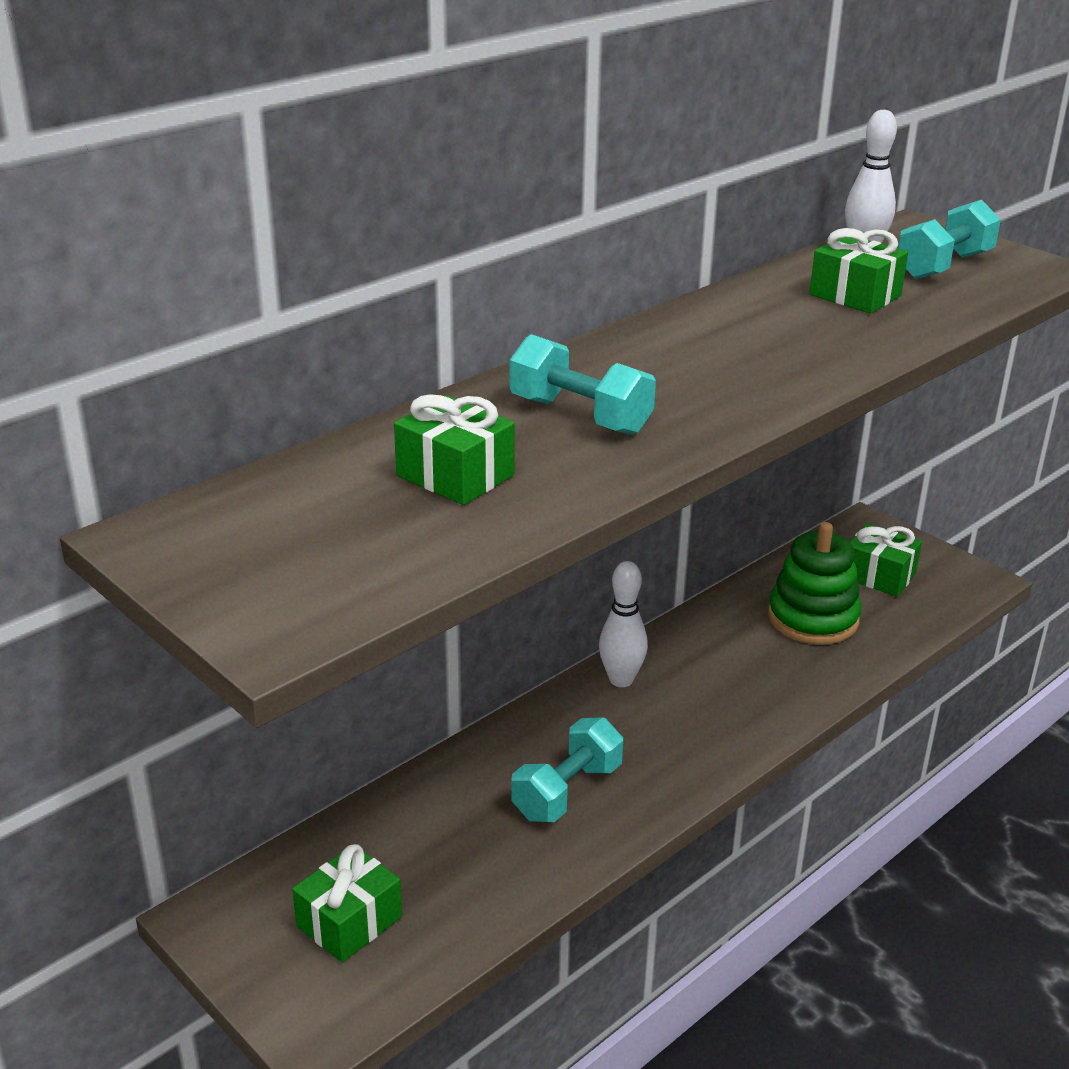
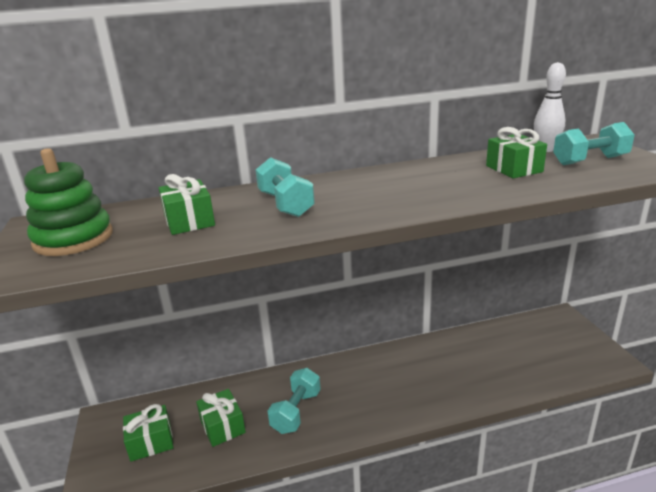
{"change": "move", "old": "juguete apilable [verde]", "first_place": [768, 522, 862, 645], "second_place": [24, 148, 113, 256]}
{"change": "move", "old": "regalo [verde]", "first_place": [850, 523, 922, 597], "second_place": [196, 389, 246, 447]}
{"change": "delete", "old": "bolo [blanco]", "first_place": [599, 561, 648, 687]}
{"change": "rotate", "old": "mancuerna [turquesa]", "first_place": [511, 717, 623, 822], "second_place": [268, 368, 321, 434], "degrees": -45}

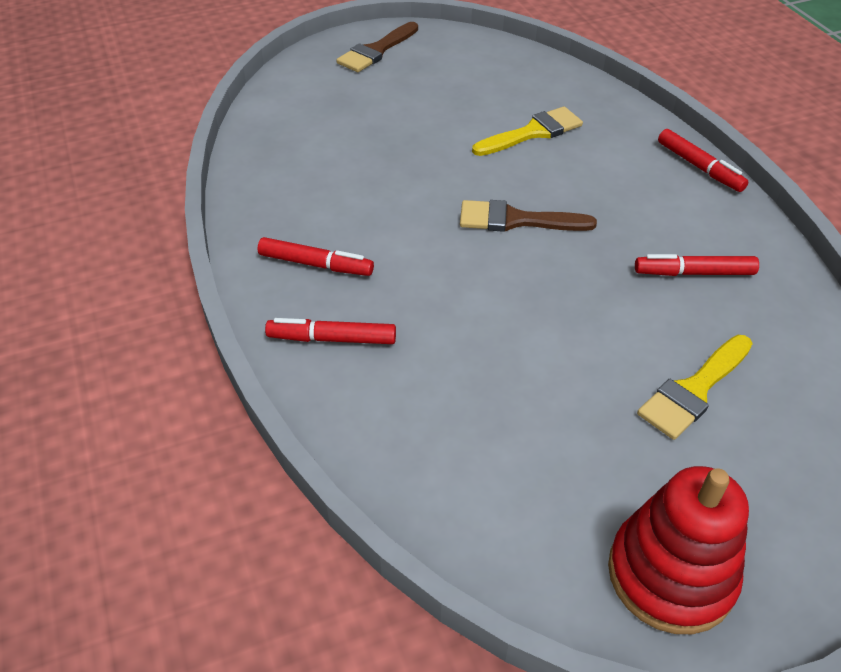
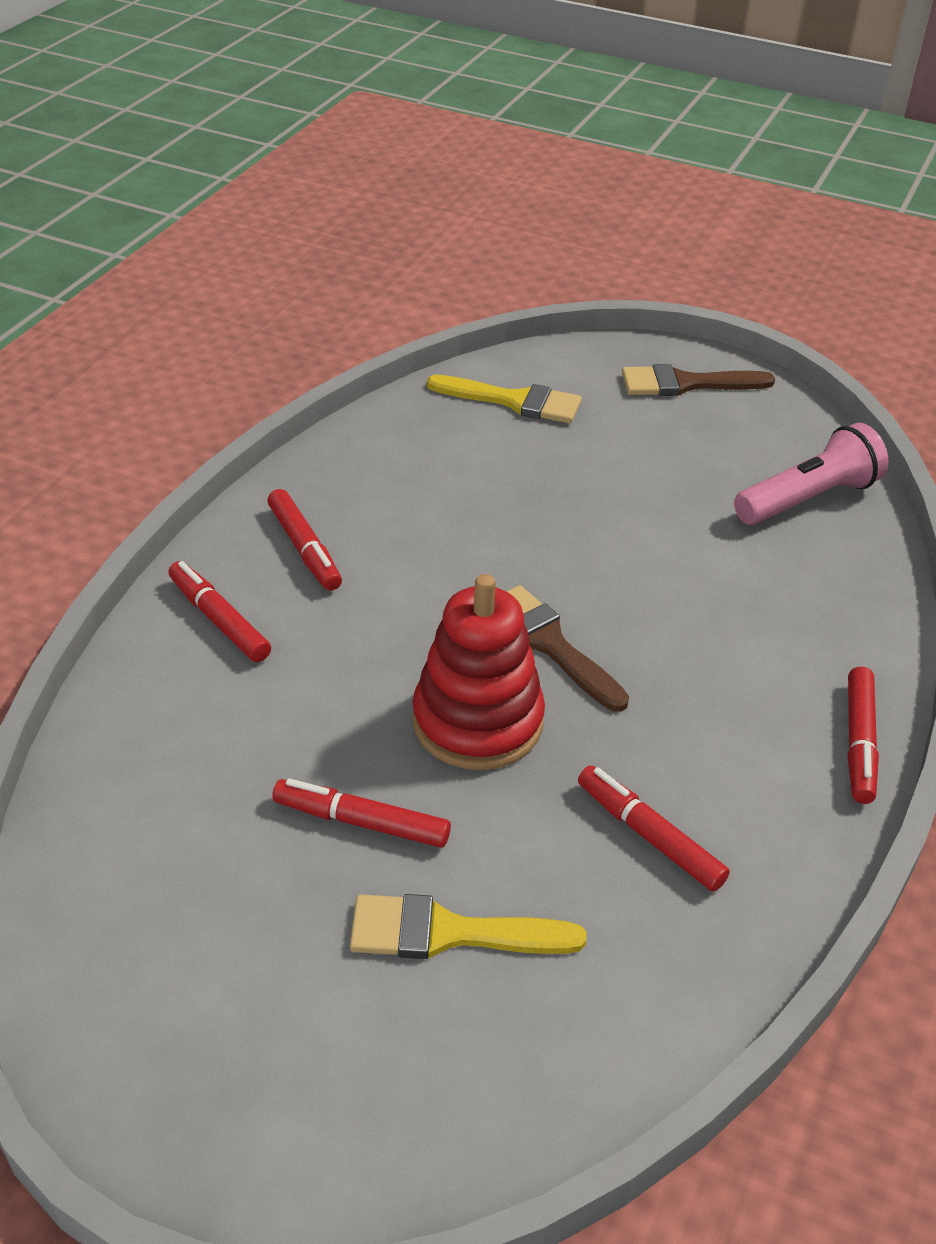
{"change": "move", "old": "pincel [amarillo]", "first_place": [472, 106, 583, 156], "second_place": [427, 375, 582, 423]}
{"change": "move", "old": "juguete apilable [rojo]", "first_place": [608, 466, 749, 634], "second_place": [412, 574, 545, 770]}
{"change": "insert", "new": "lámpara de mano [rosa]", "second_place": [734, 423, 889, 525]}
{"change": "insert", "new": "rotulador [rojo]", "second_place": [273, 778, 451, 848]}

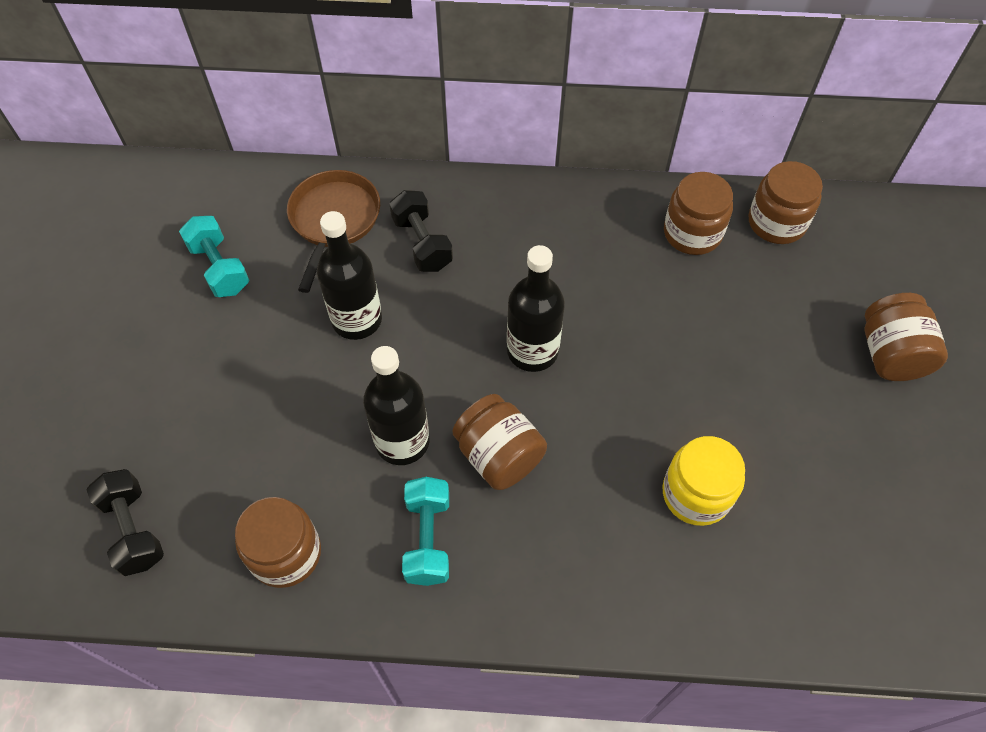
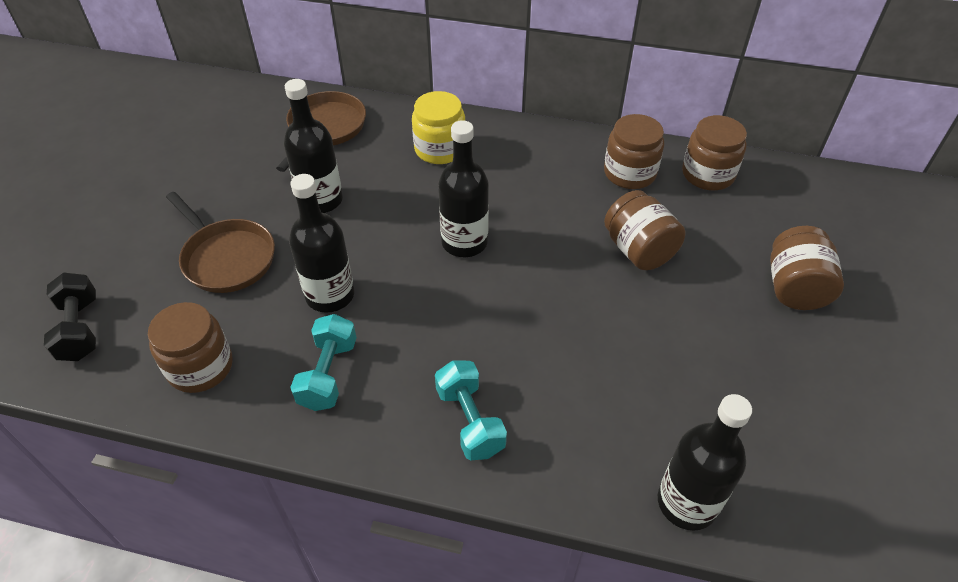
{"change": "delete", "old": "mancuerna [negro]", "first_place": [389, 190, 453, 272]}
{"change": "move", "old": "mancuerna [turquesa]", "first_place": [179, 216, 249, 297], "second_place": [435, 360, 507, 460]}
{"change": "move", "old": "tarro [marrón]", "first_place": [452, 394, 547, 490], "second_place": [604, 190, 686, 270]}
{"change": "move", "old": "tarro [amarillo]", "first_place": [663, 436, 745, 526], "second_place": [412, 91, 465, 164]}
{"change": "insert", "new": "sartén [marrón]", "second_place": [166, 192, 275, 293]}
{"change": "insert", "new": "botella [negro]", "second_place": [658, 394, 752, 531]}

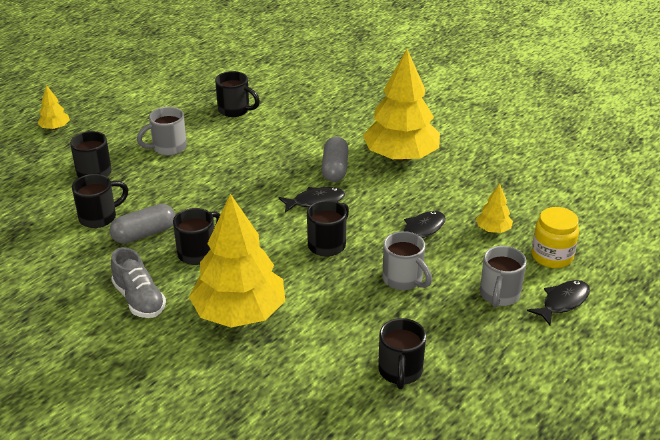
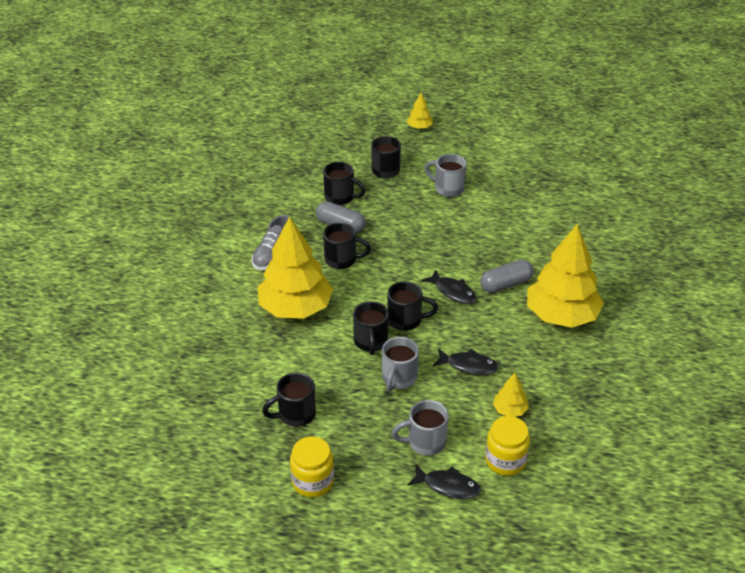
{"change": "move", "old": "taza [negro]", "first_place": [215, 71, 260, 117], "second_place": [353, 301, 389, 355]}
{"change": "insert", "new": "tarro [amarillo]", "second_place": [290, 437, 334, 497]}

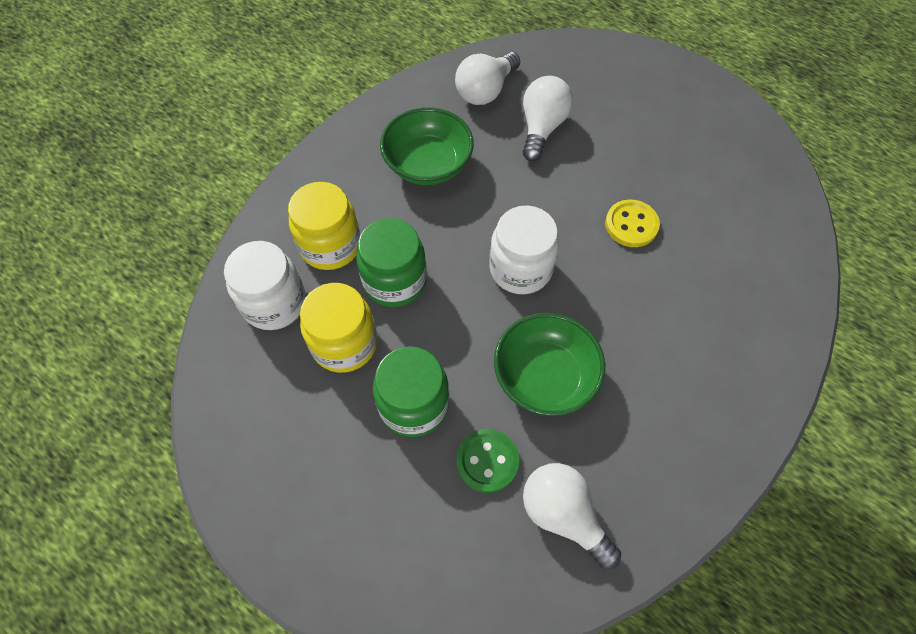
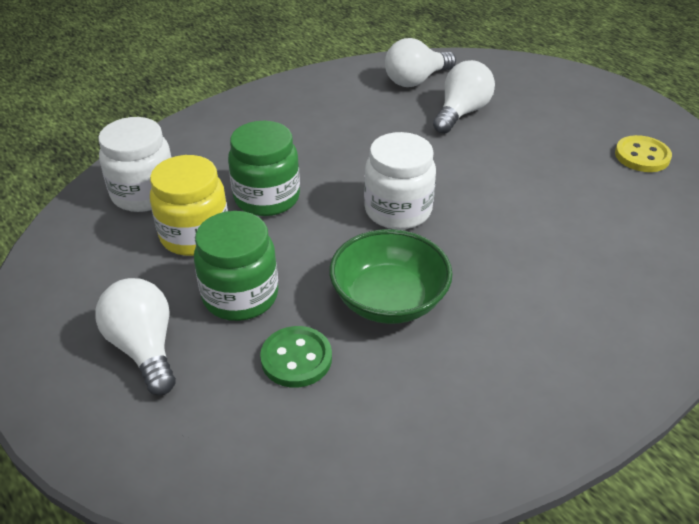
{"change": "delete", "old": "cuenco [verde]", "first_place": [380, 107, 474, 185]}
{"change": "delete", "old": "tarro [amarillo]", "first_place": [288, 182, 360, 270]}
{"change": "move", "old": "botón [amarillo]", "first_place": [605, 199, 660, 247], "second_place": [615, 135, 672, 172]}
{"change": "move", "old": "bombilla [blanco]", "first_place": [523, 463, 621, 569], "second_place": [95, 278, 176, 395]}

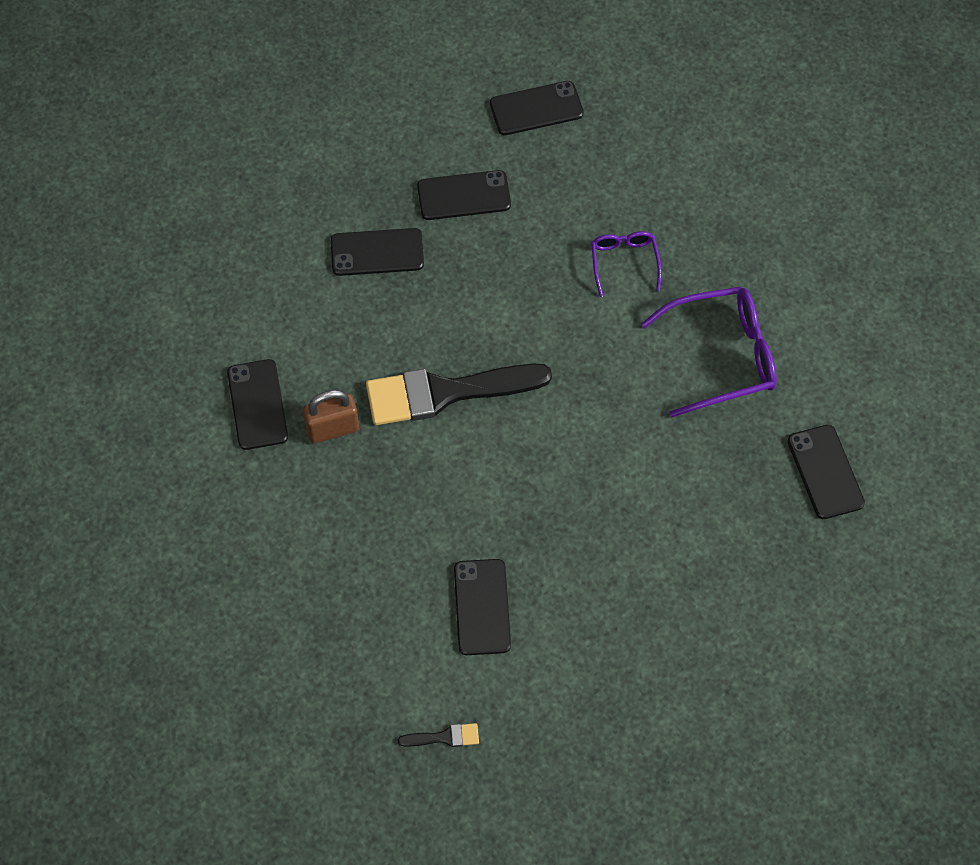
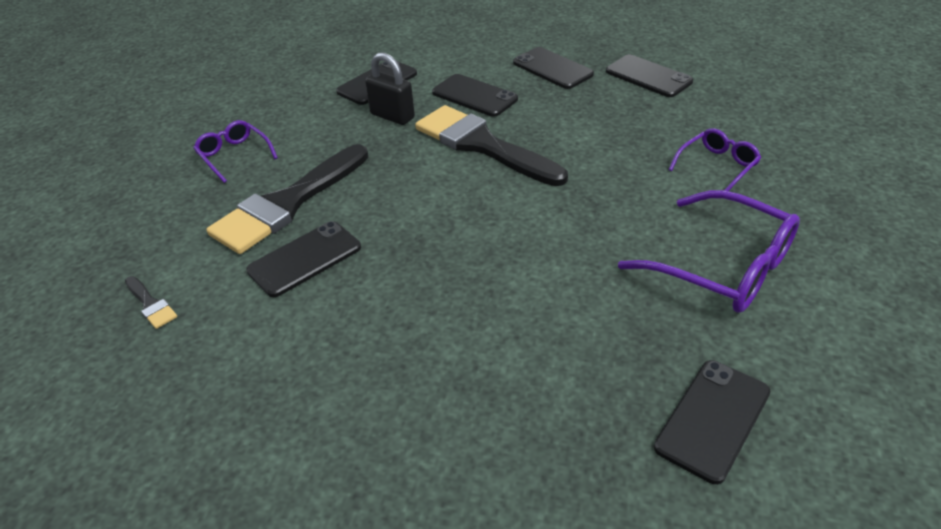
{"change": "move", "old": "móvil [negro]", "first_place": [490, 81, 584, 135], "second_place": [432, 74, 518, 117]}
{"change": "recolor", "old": "candado [marrón]", "new": "candado [negro]", "first_place": [303, 390, 359, 444], "second_place": [365, 52, 415, 125]}
{"change": "insert", "new": "gafas [morado]", "second_place": [193, 120, 278, 183]}
{"change": "insert", "new": "pincel [negro]", "second_place": [206, 144, 369, 254]}

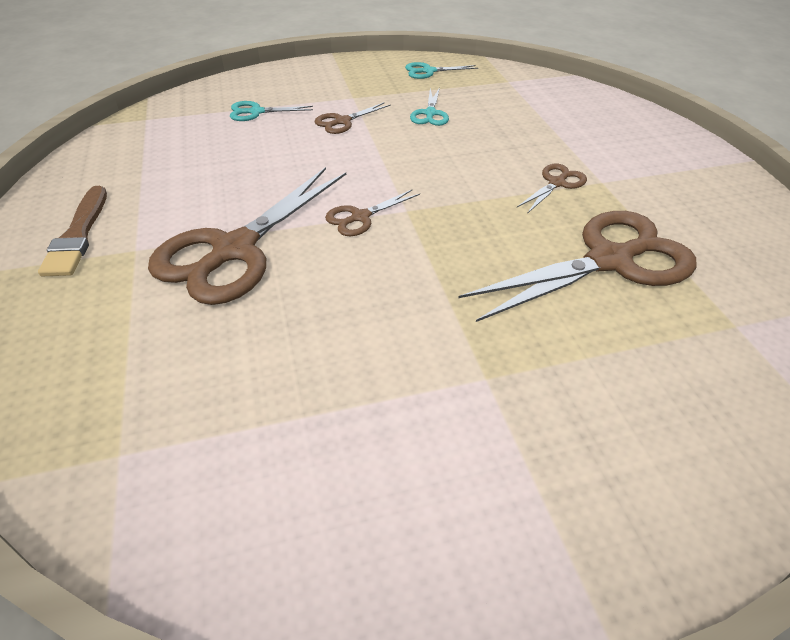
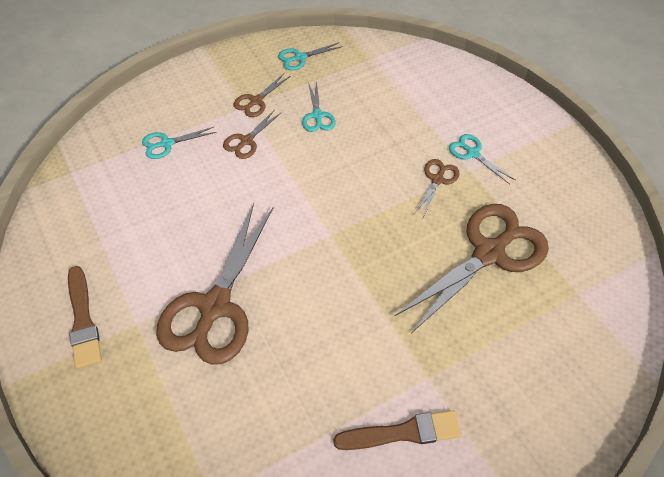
{"change": "move", "old": "tijeras [marrón]", "first_place": [325, 189, 420, 236], "second_place": [234, 74, 291, 117]}
{"change": "insert", "new": "tijeras [turquesa]", "second_place": [449, 134, 515, 184]}
{"change": "insert", "new": "pincel [marrón]", "second_place": [333, 410, 462, 450]}

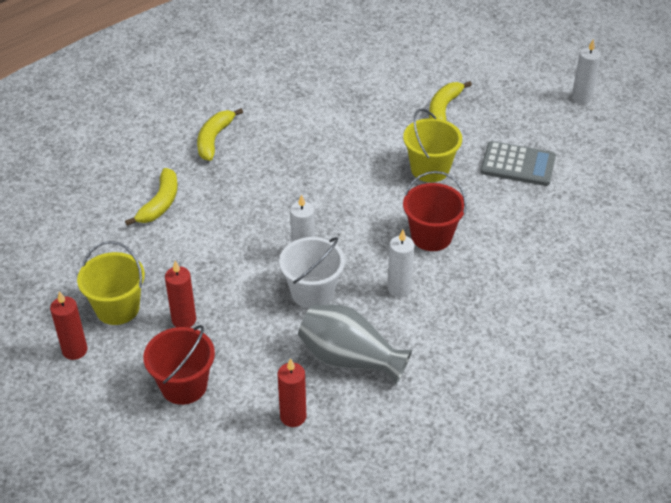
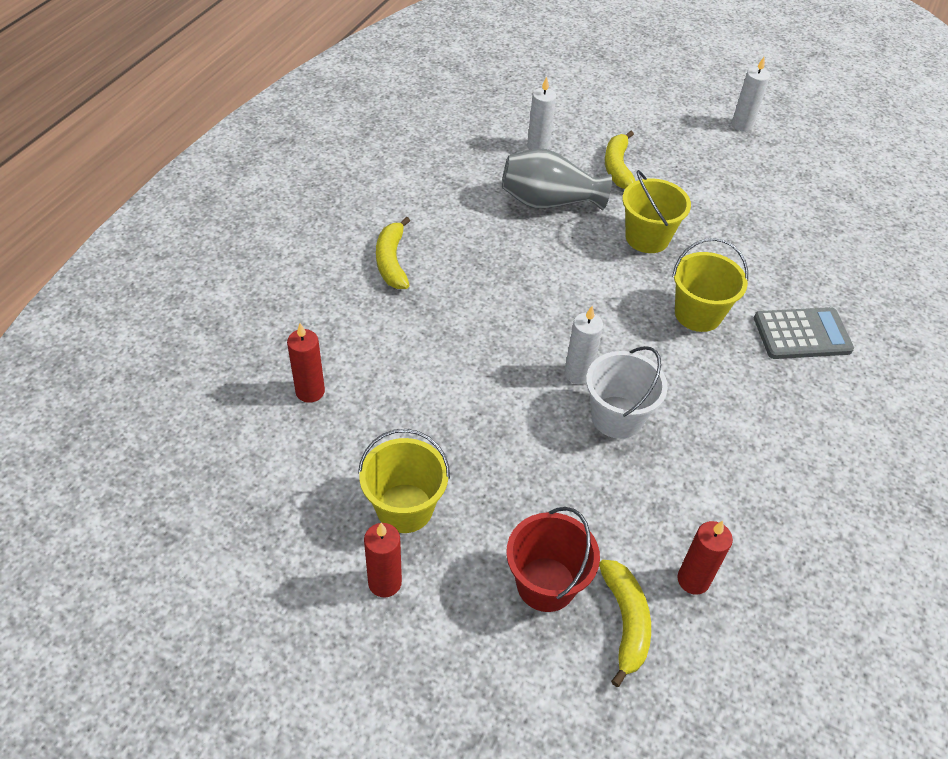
{"change": "move", "old": "calculadora [gris]", "first_place": [480, 141, 556, 186], "second_place": [754, 307, 854, 359]}
{"change": "move", "old": "plátano [amarillo]", "first_place": [125, 168, 178, 226], "second_place": [599, 560, 651, 687]}
{"change": "recolor", "old": "balde [rojo]", "new": "balde [amarillo]", "first_place": [403, 171, 467, 251], "second_place": [672, 238, 748, 332]}
{"change": "move", "old": "vela [blanco]", "first_place": [387, 230, 414, 297], "second_place": [527, 77, 556, 150]}
{"change": "move", "old": "vela [rojo]", "first_place": [165, 261, 196, 328], "second_place": [287, 323, 325, 403]}
{"change": "move", "old": "florero [gris]", "first_place": [298, 305, 412, 384], "second_place": [502, 149, 612, 210]}

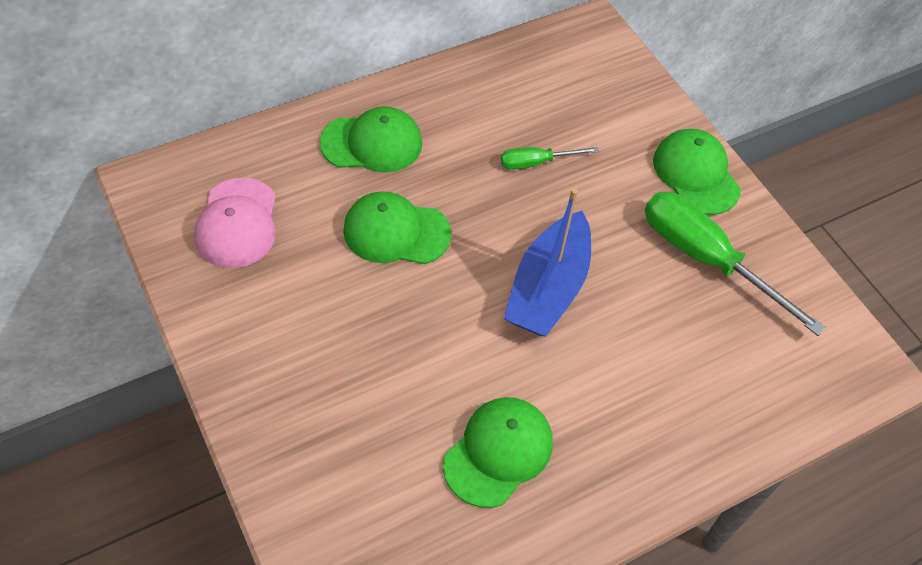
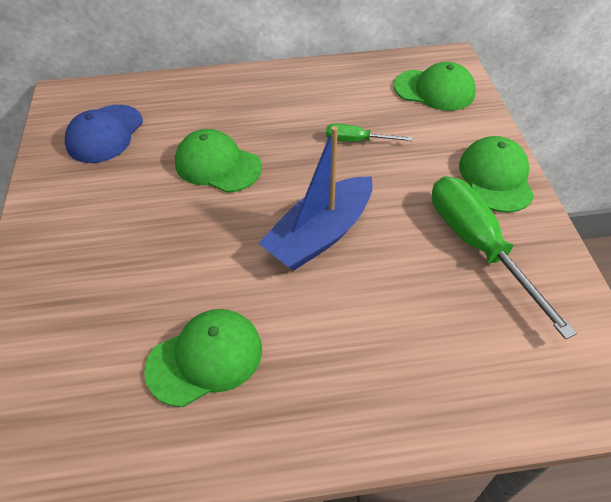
{"change": "move", "old": "gorra [verde]", "first_place": [320, 106, 422, 173], "second_place": [394, 62, 476, 111]}
{"change": "recolor", "old": "gorra [rosa]", "new": "gorra [azul]", "first_place": [194, 178, 276, 268], "second_place": [65, 105, 143, 163]}

